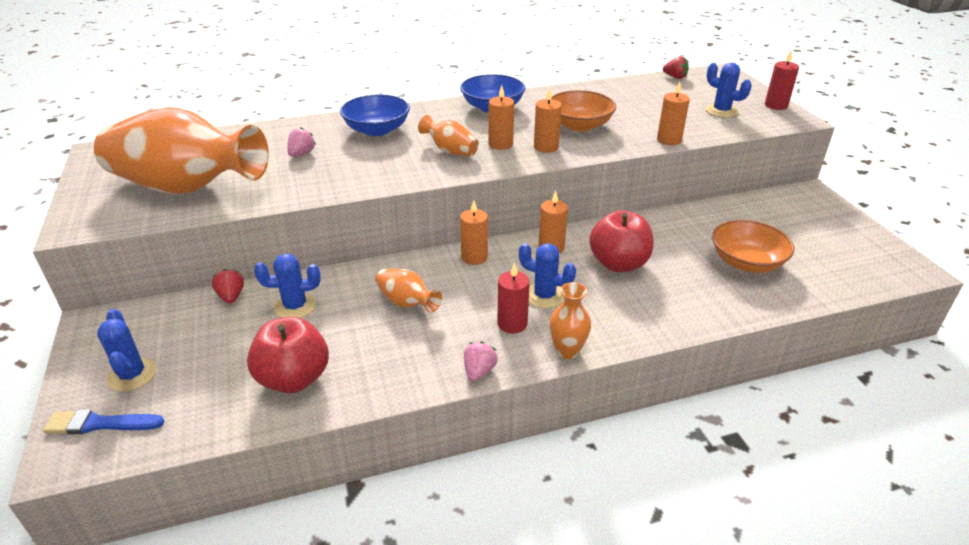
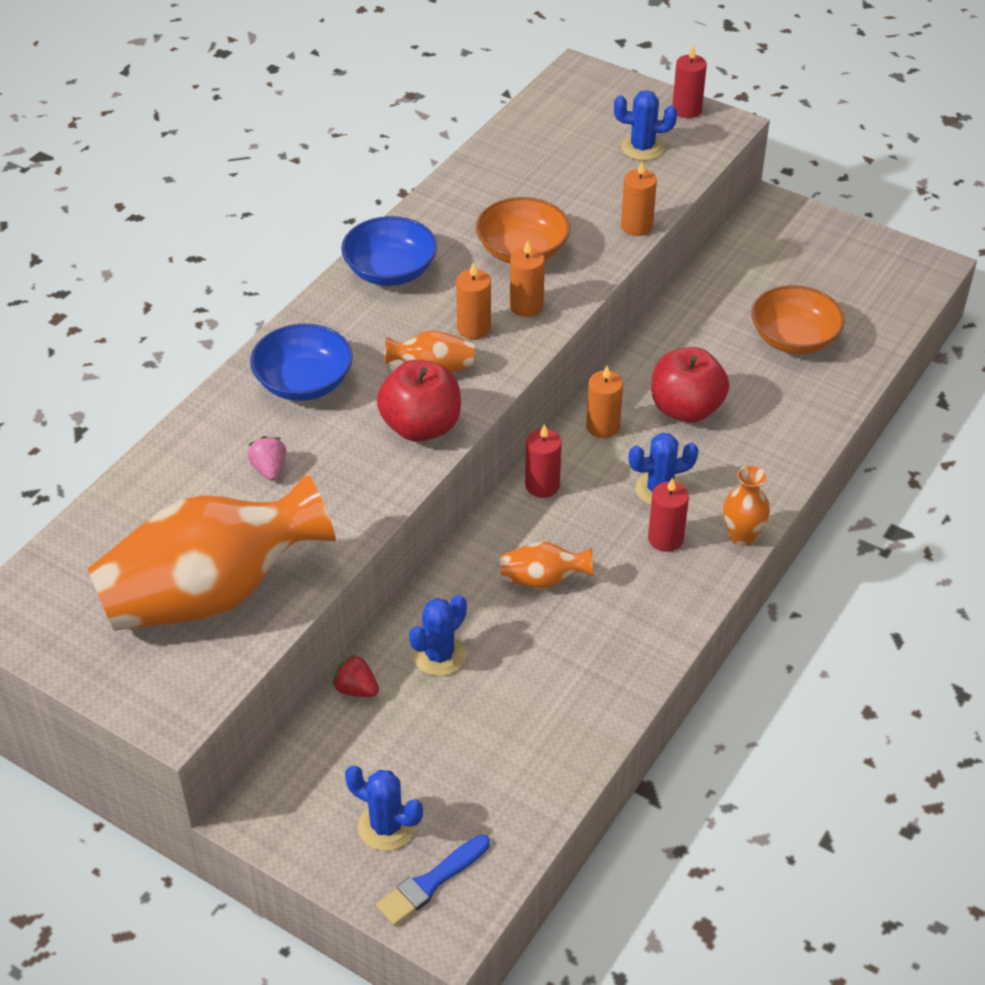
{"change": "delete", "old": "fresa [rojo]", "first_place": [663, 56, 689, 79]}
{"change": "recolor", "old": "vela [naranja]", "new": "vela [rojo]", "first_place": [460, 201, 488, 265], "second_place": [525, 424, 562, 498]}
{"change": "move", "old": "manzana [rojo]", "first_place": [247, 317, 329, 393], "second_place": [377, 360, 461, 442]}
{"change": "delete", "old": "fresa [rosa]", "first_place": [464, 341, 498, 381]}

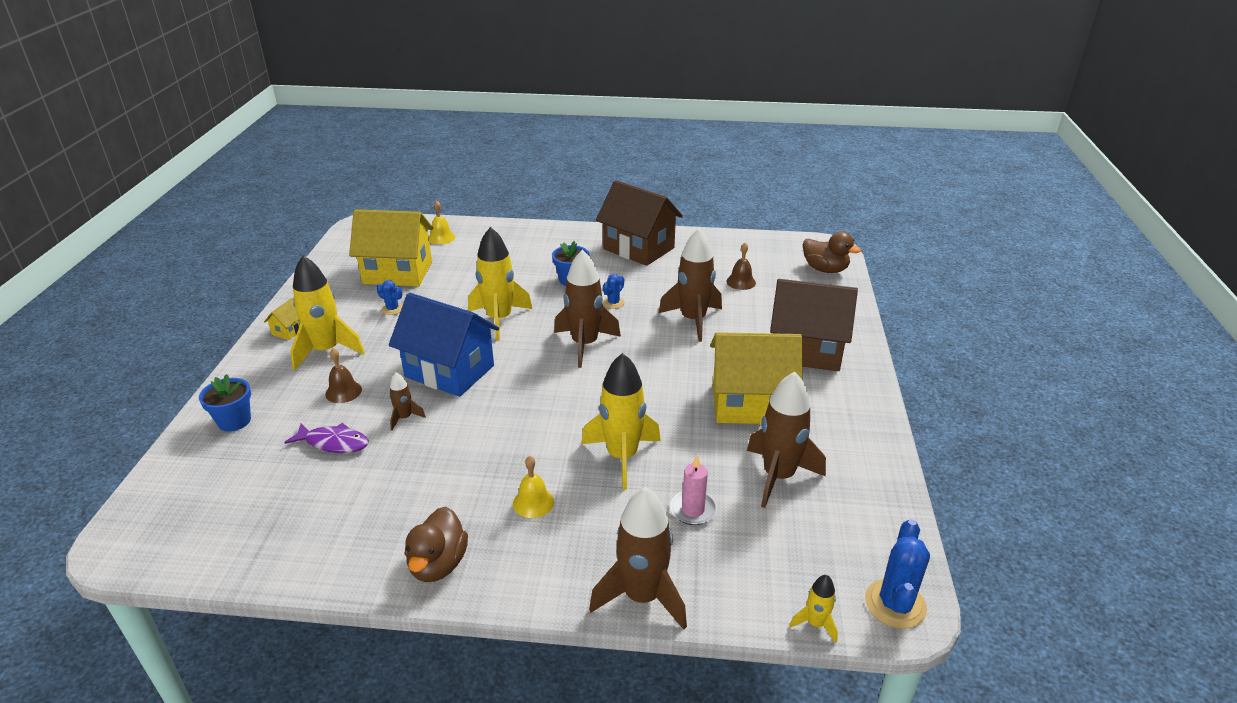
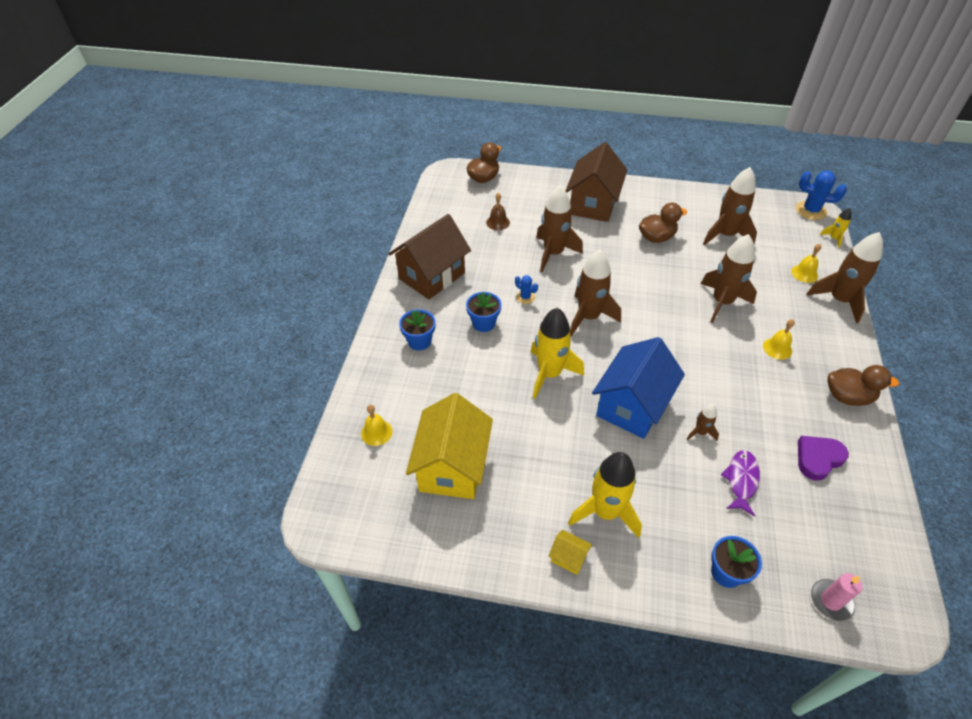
{"change": "delete", "old": "cactus [azul]", "first_place": [376, 280, 403, 315]}
{"change": "replace", "old": "casa [amarillo]", "new": "pato [marrón]", "first_place": [710, 332, 803, 424], "second_place": [639, 202, 687, 243]}
{"change": "delete", "old": "campana [marrón]", "first_place": [325, 348, 362, 403]}
{"change": "recolor", "old": "cohete [amarillo]", "new": "cohete [marrón]", "first_place": [581, 353, 661, 490], "second_place": [701, 234, 757, 323]}
{"change": "move", "old": "vela [rosa]", "first_place": [670, 456, 717, 525], "second_place": [811, 573, 862, 621]}
{"change": "insert", "new": "campana [amarillo]", "second_place": [791, 244, 821, 283]}
{"change": "insert", "new": "maceta [azul]", "second_place": [399, 309, 436, 351]}
{"change": "insert", "new": "corazón [morado]", "second_place": [798, 436, 849, 481]}

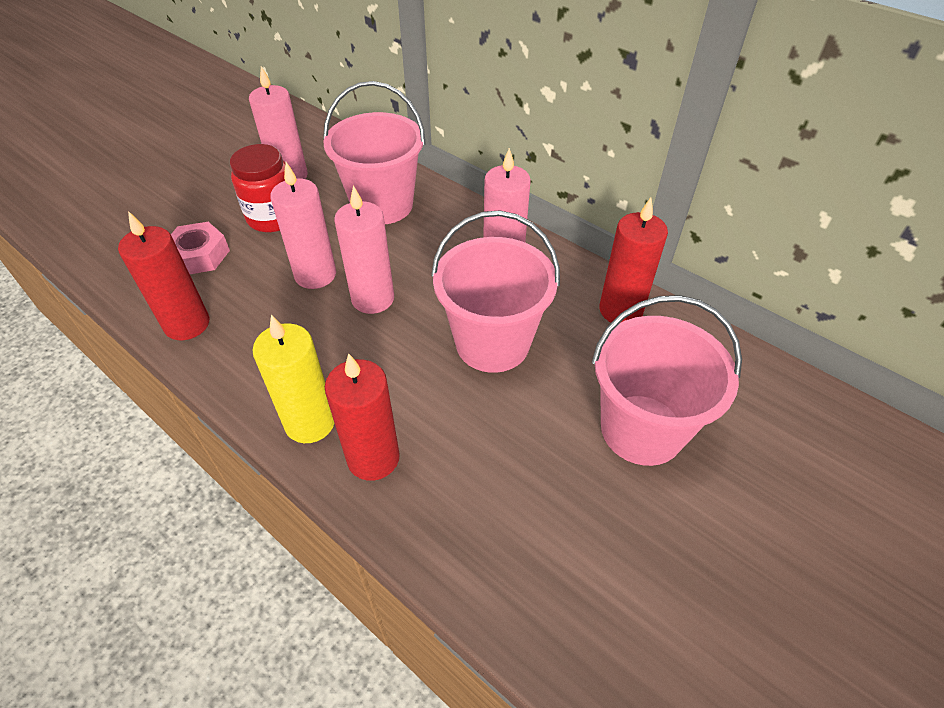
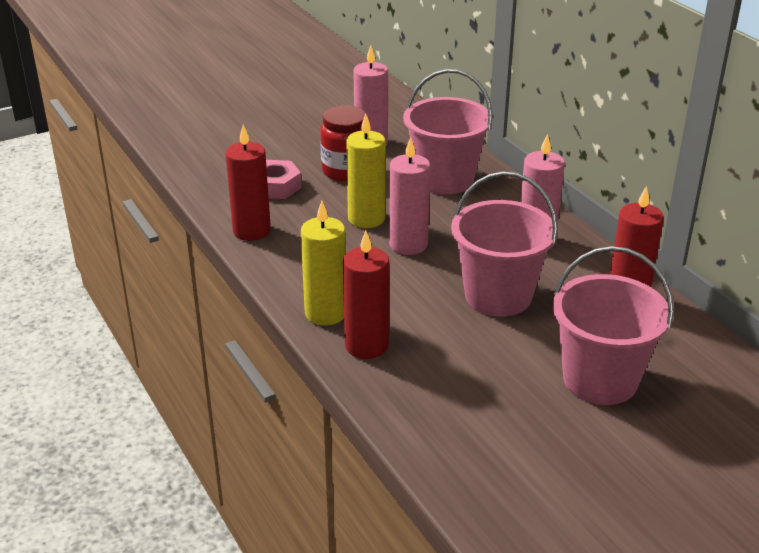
{"change": "recolor", "old": "vela [rosa]", "new": "vela [amarillo]", "first_place": [270, 162, 336, 289], "second_place": [346, 114, 386, 228]}

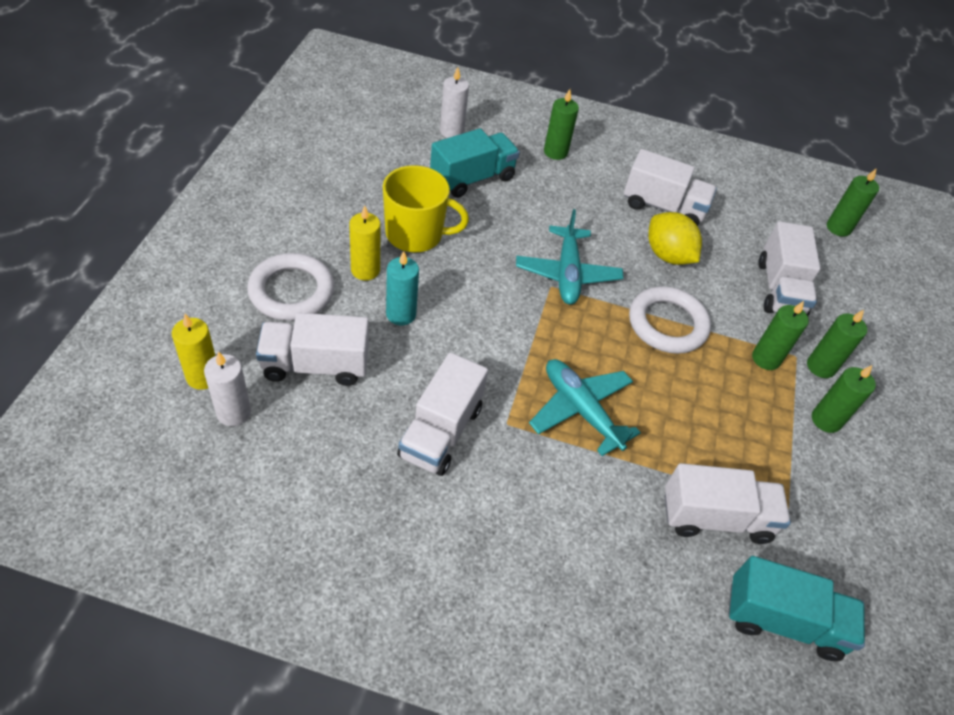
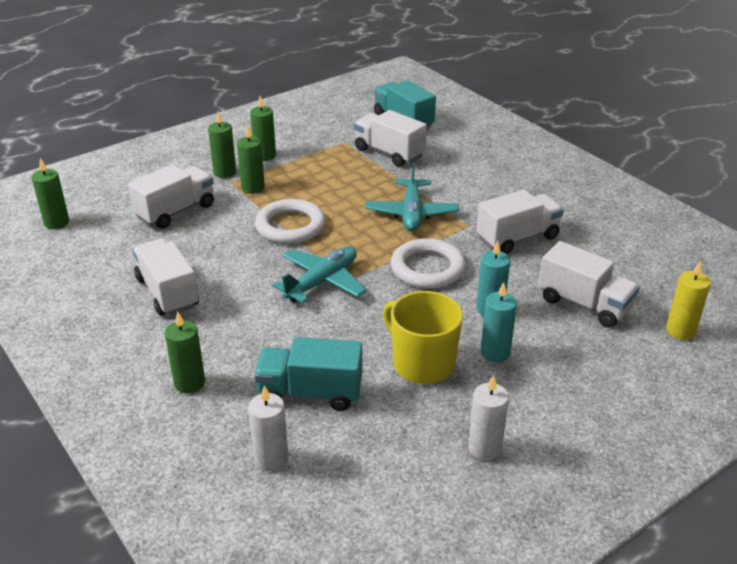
{"change": "recolor", "old": "vela [amarillo]", "new": "vela [turquesa]", "first_place": [349, 206, 381, 281], "second_place": [481, 282, 517, 362]}
{"change": "delete", "old": "limón [amarillo]", "first_place": [648, 212, 702, 265]}
{"change": "move", "old": "anillo [blanco]", "first_place": [247, 253, 335, 321], "second_place": [391, 238, 466, 289]}
{"change": "move", "old": "vela [blanco]", "first_place": [204, 351, 251, 426], "second_place": [468, 375, 509, 461]}

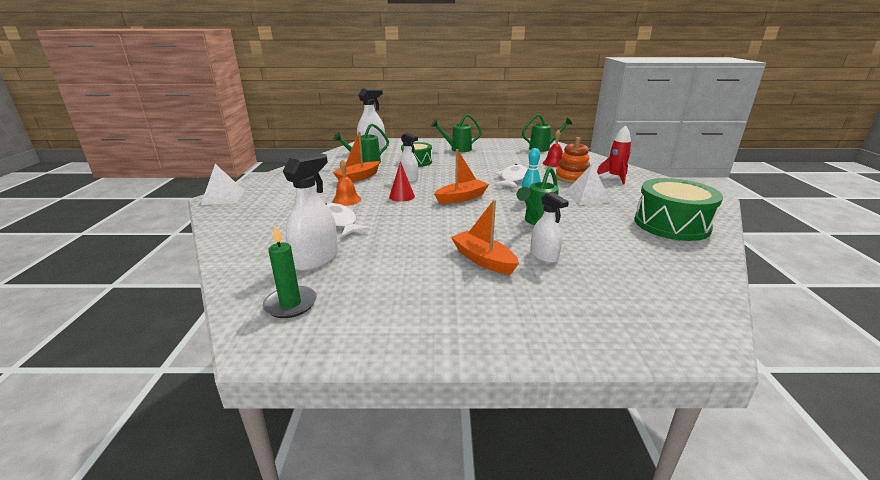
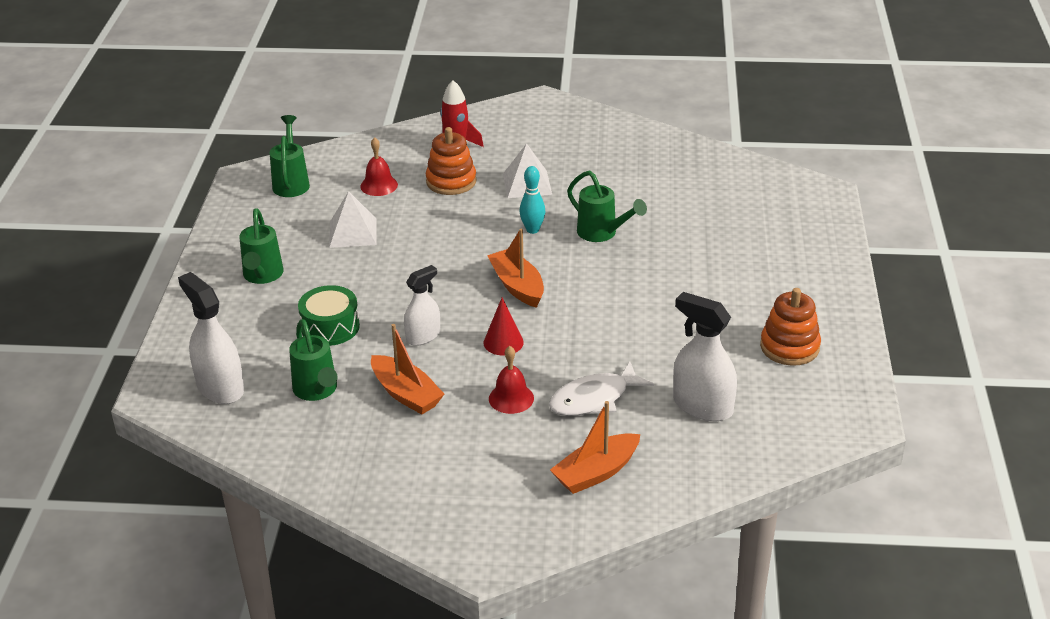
{"change": "recolor", "old": "campana [naranja]", "new": "campana [rojo]", "first_place": [333, 159, 361, 206], "second_place": [489, 346, 534, 414]}
{"change": "move", "old": "pirámide [blanco]", "first_place": [201, 164, 245, 205], "second_place": [329, 191, 377, 248]}
{"change": "delete", "old": "pez [blanco]", "first_place": [494, 164, 528, 188]}
{"change": "delete", "old": "tambor [verde]", "first_place": [634, 178, 723, 241]}
{"change": "delete", "old": "pulverizador [blanco]", "first_place": [530, 192, 569, 263]}
{"change": "move", "old": "barco [naranja]", "first_place": [451, 200, 519, 275], "second_place": [550, 401, 640, 494]}
{"change": "delete", "old": "vela [verde]", "first_place": [262, 225, 317, 318]}
{"change": "insert", "new": "juguete apilable [naranja]", "second_place": [760, 288, 821, 366]}

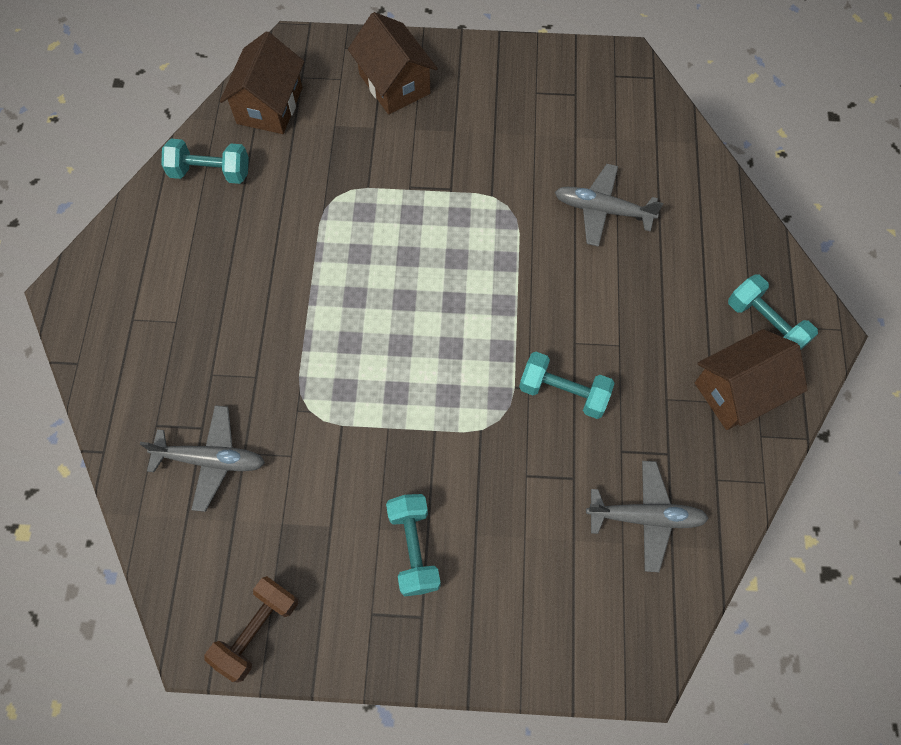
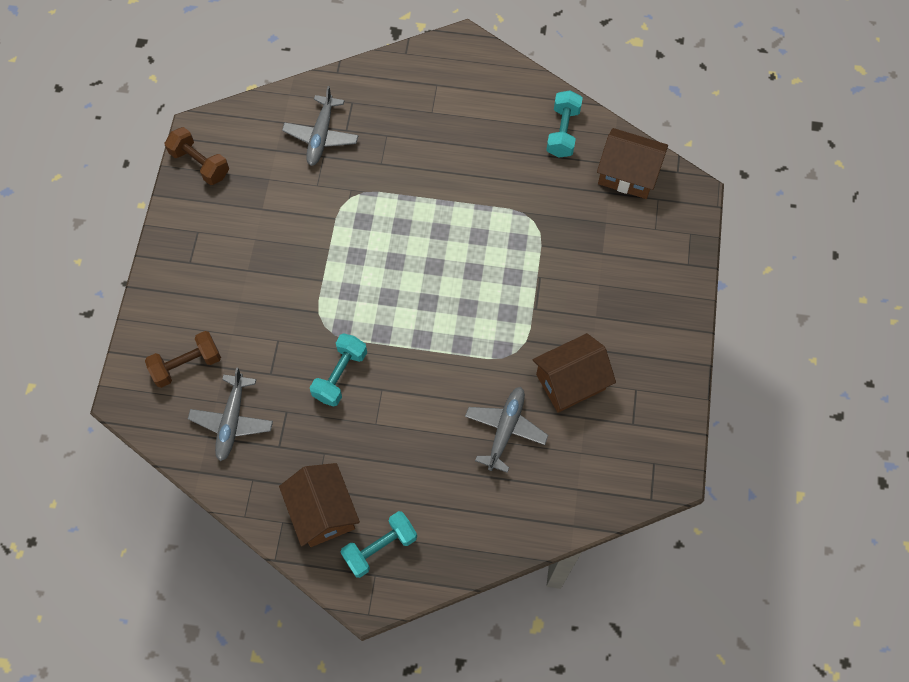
{"change": "move", "old": "casa [marrón]", "first_place": [348, 12, 438, 114], "second_place": [533, 333, 616, 413]}
{"change": "delete", "old": "mancuerna [turquesa]", "first_place": [386, 494, 441, 596]}
{"change": "insert", "new": "mancuerna [marrón]", "second_place": [145, 331, 221, 388]}

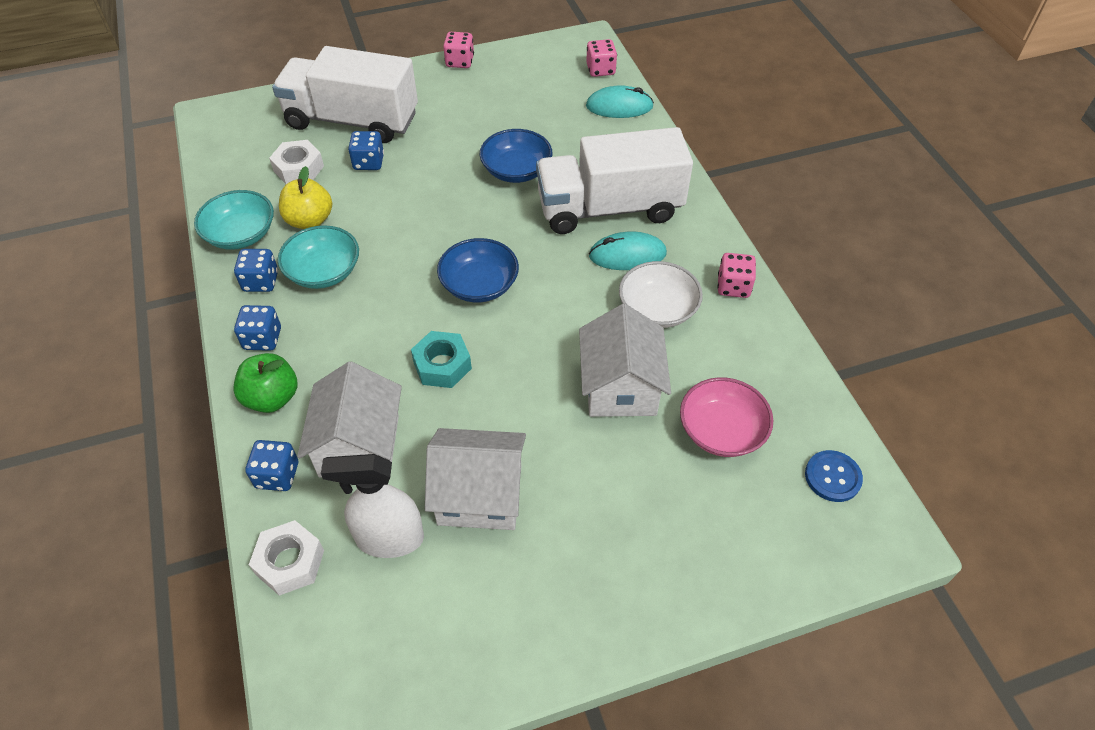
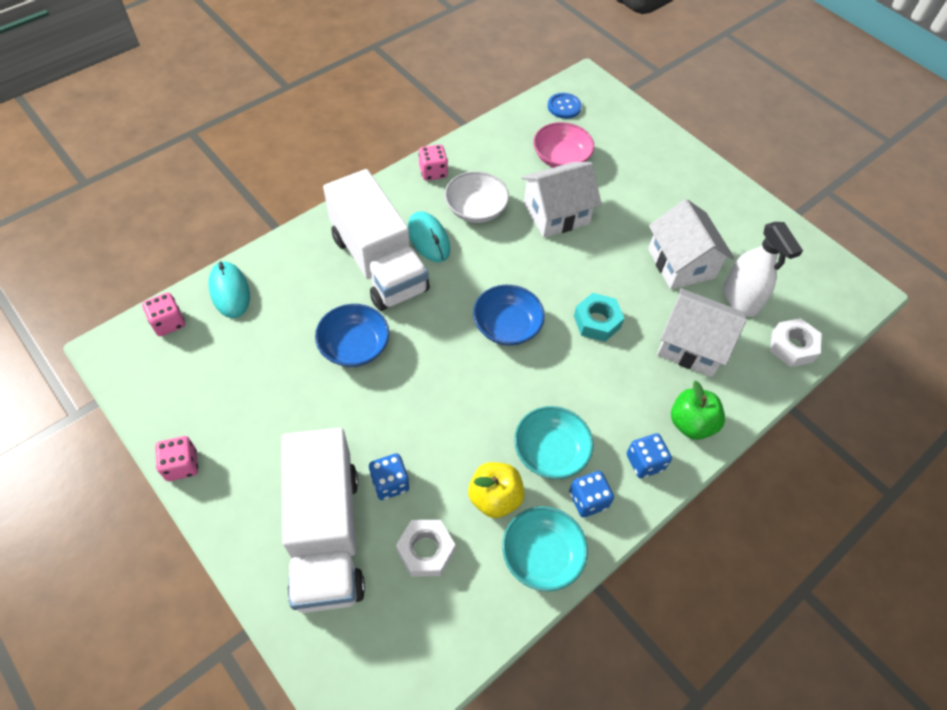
{"change": "rotate", "old": "casa [blanco]", "first_place": [297, 362, 402, 478], "second_place": [657, 288, 747, 377], "degrees": 45}
{"change": "delete", "old": "dado [azul]", "first_place": [245, 440, 298, 491]}

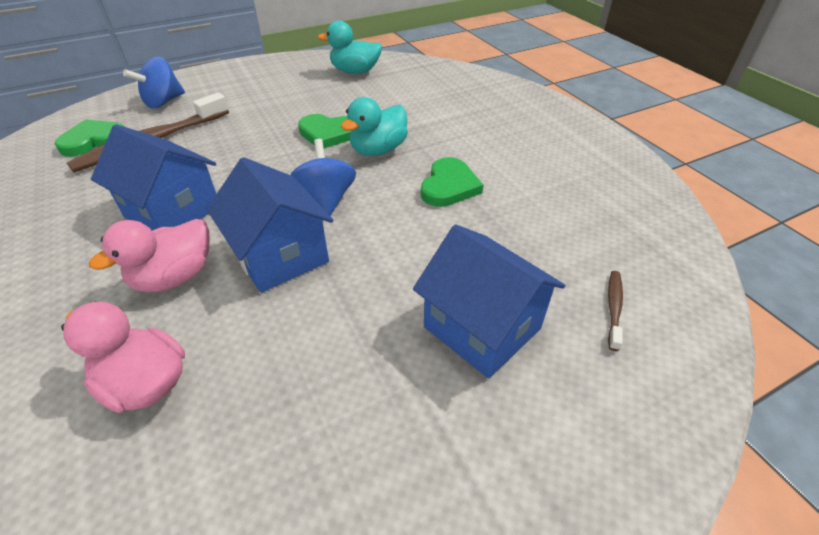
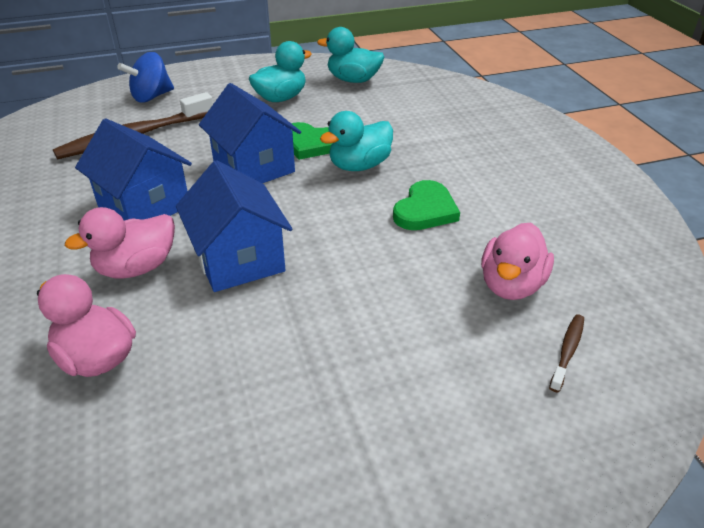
{"change": "delete", "old": "corazón [verde]", "first_place": [55, 120, 125, 157]}
{"change": "delete", "old": "peonza [azul]", "first_place": [291, 139, 356, 216]}
{"change": "move", "old": "casa [azul]", "first_place": [413, 224, 565, 379], "second_place": [199, 83, 301, 183]}
{"change": "insert", "new": "pato [turquesa]", "second_place": [249, 41, 312, 102]}
{"change": "insert", "new": "pato [rosa]", "second_place": [481, 223, 554, 300]}

